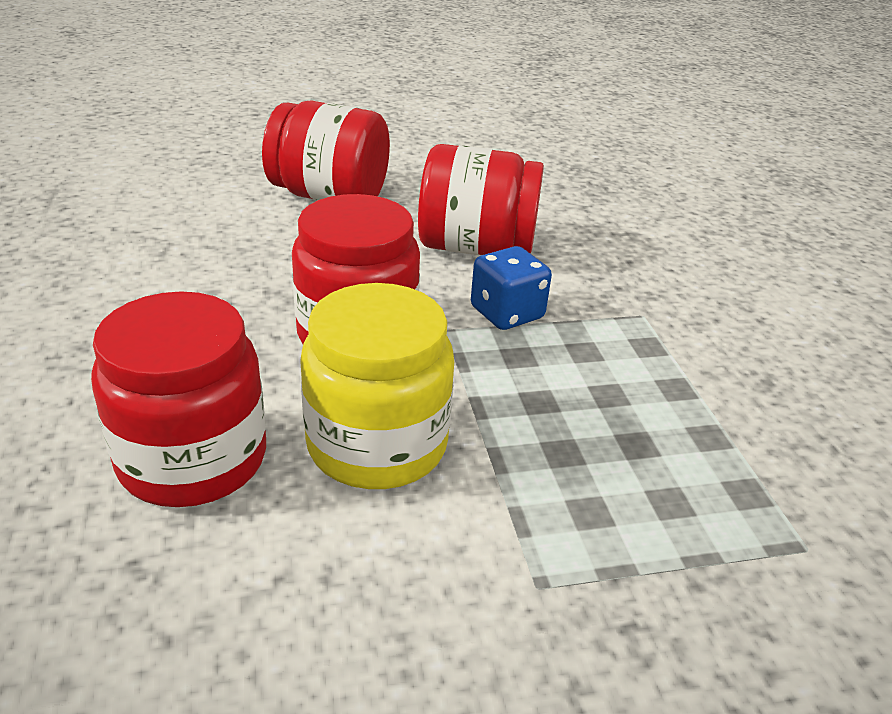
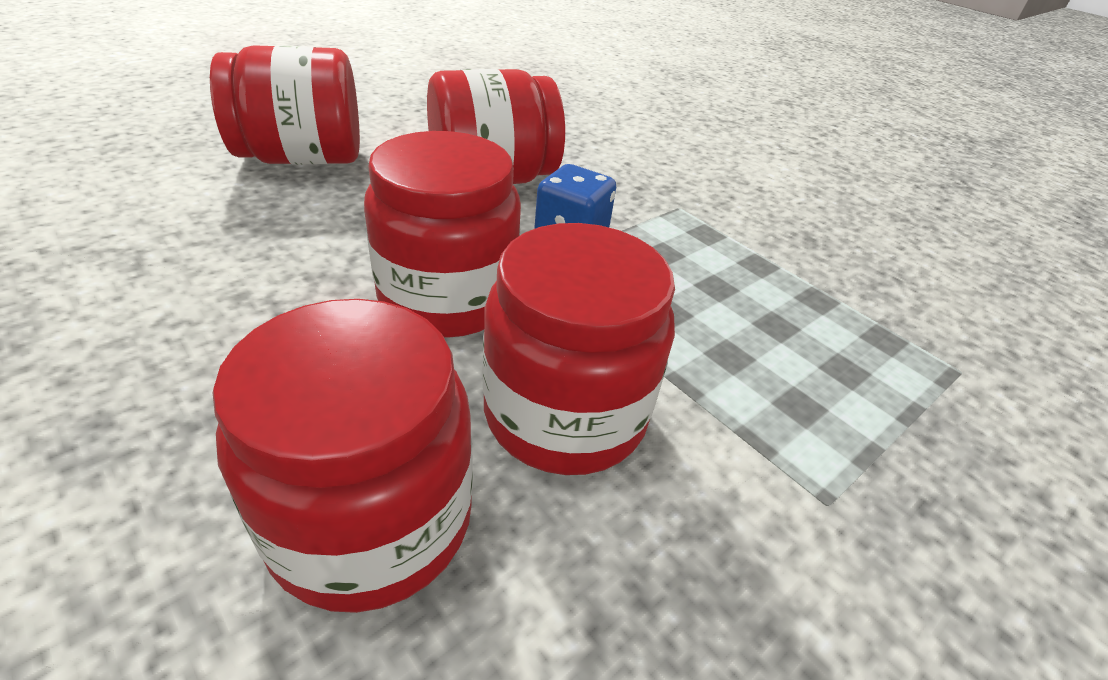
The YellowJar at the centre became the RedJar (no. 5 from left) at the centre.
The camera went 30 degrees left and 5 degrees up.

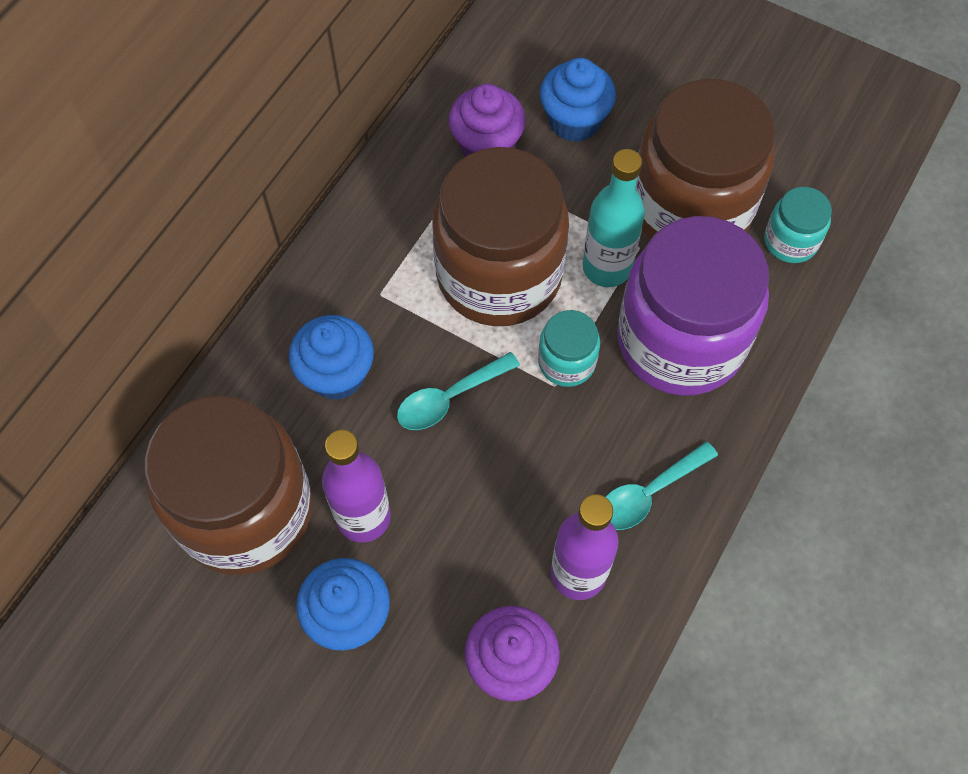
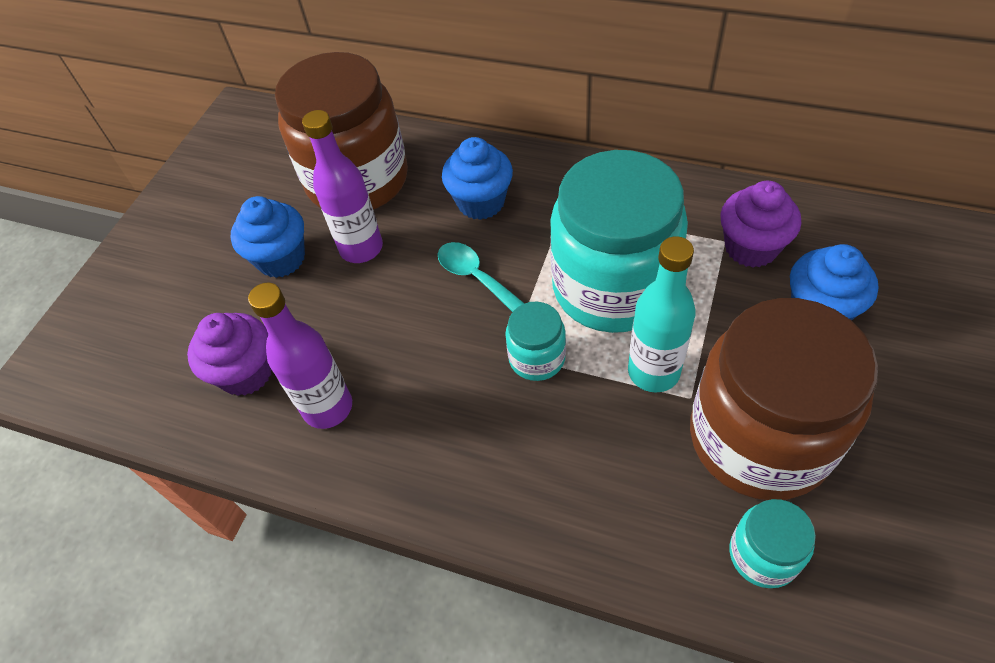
The TurquoiseSpoon (no. 2 from left) at the middle right disappeared.
The PurpleJar at the middle right disappeared.
The BrownJar (no. 2 from left) at the top centre became the TurquoiseJar (no. 2 from left) at the centre.
The camera went 85 degrees right and 10 degrees down.

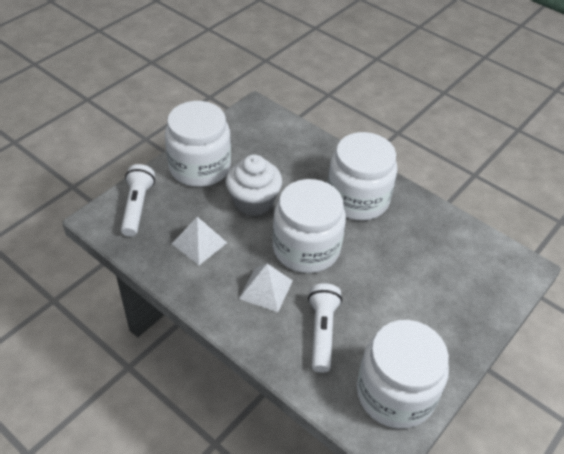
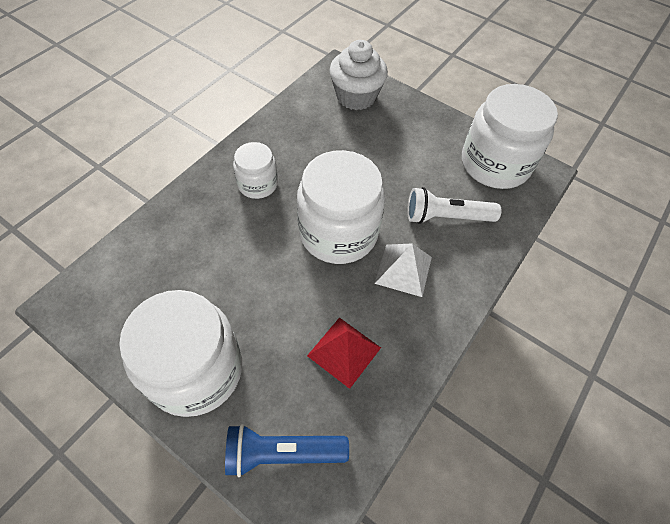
The WhiteCupcake moved from the centre to the top centre.
The WhiteFlashlight (no. 1 from left) at the middle left became the BlueFlashlight at the bottom centre.
The WhitePyramid (no. 1 from left) at the centre became the RedPyramid at the bottom centre.
The WhiteJar (no. 3 from left in the first image) at the centre changed to 0.54 times the size.
The camera went 95 degrees left and 10 degrees up.

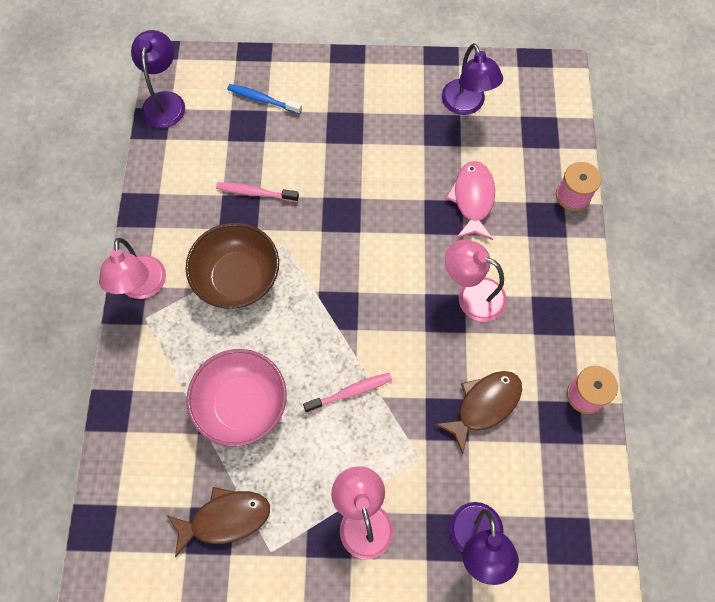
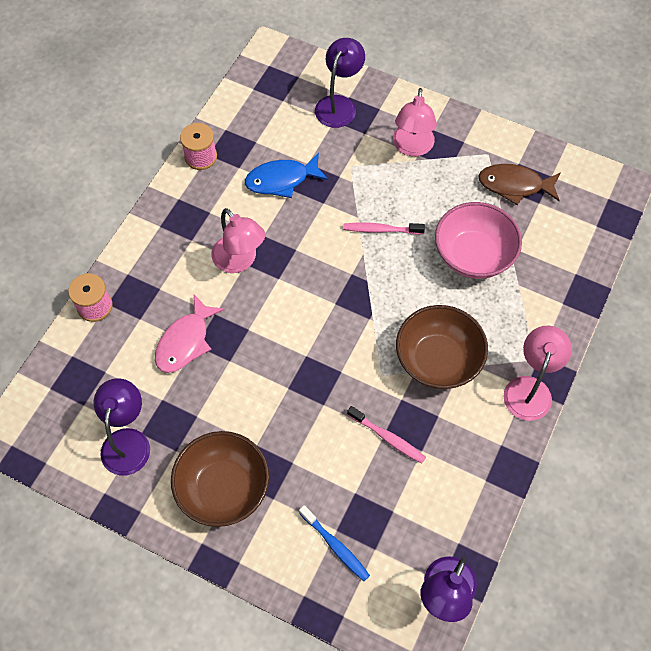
The BrownBowl (no. 1 from left) at the bottom centre appeared.
The BrownFish (no. 2 from left) at the bottom right became the BlueFish at the top centre.
The camera went 155 degrees left and 5 degrees down.

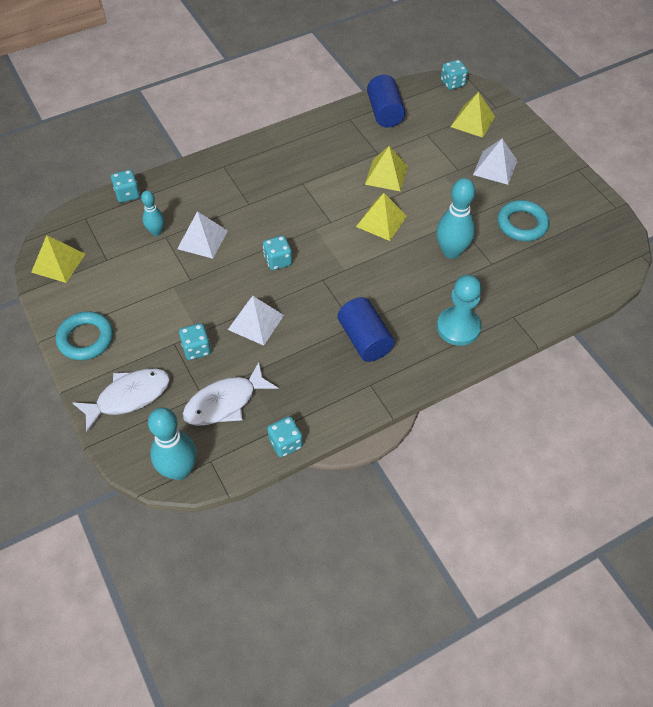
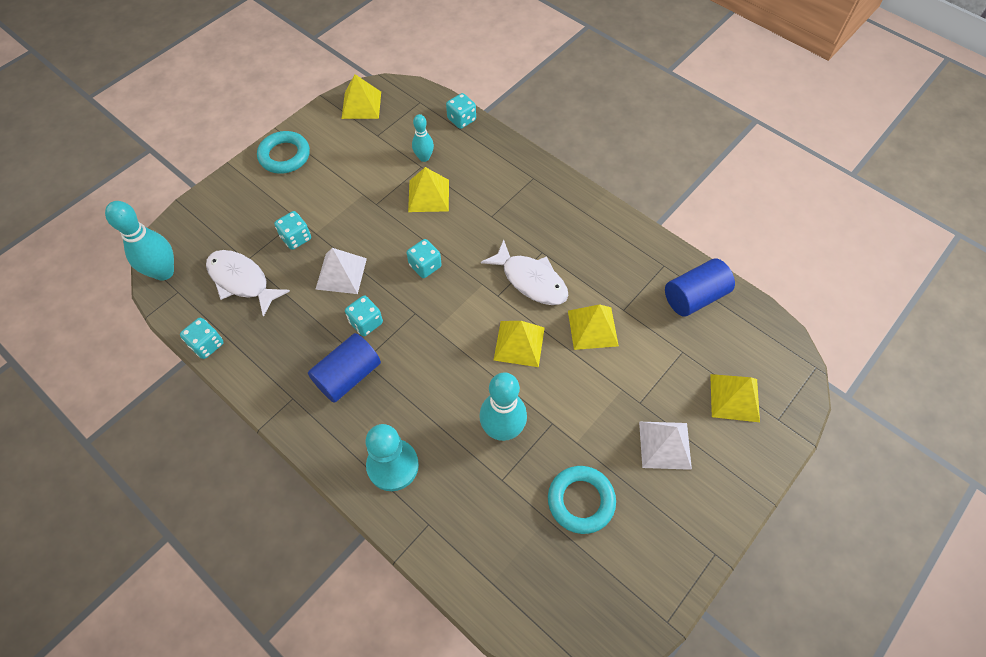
The WhiteFish (no. 1 from left in the first image) moved from the middle left to the centre.
The TurquoiseDice (no. 5 from left in the first image) moved from the top right to the centre.
The WhitePyramid (no. 1 from left) at the top left became the YellowPyramid (no. 2 from left) at the top centre.
The camera went 70 degrees right and 5 degrees up.

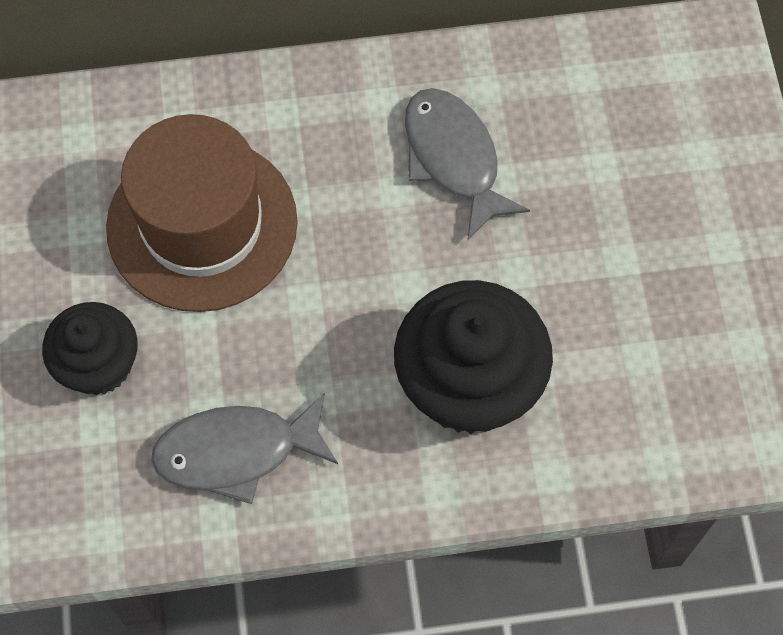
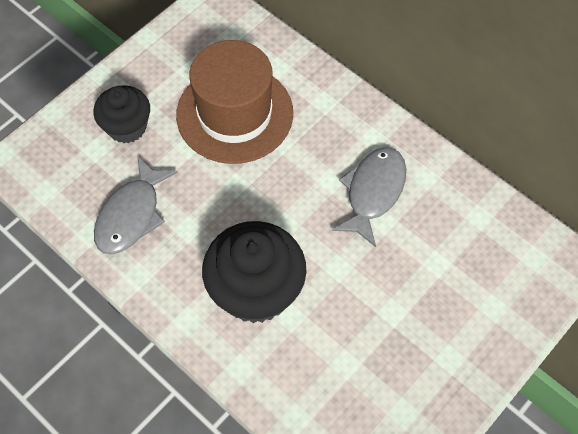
The GreyFish (no. 1 from left) at the bottom left turned 105 degrees counterclockwise.
The camera went 50 degrees right and 5 degrees down.

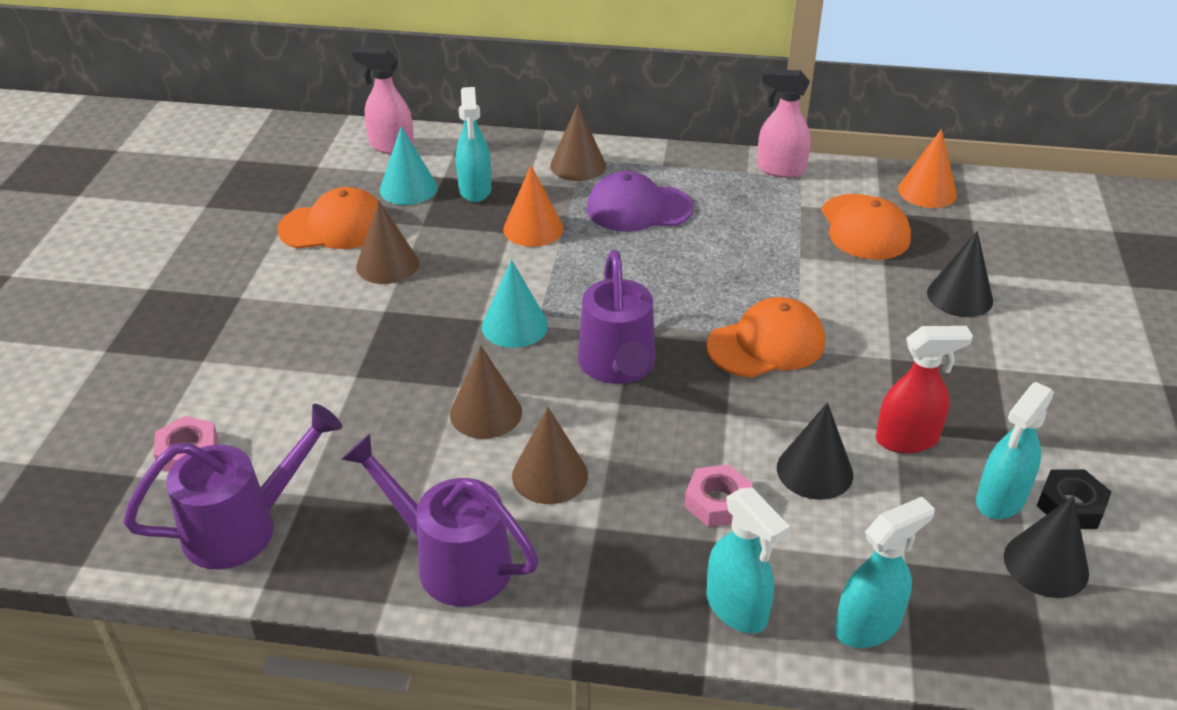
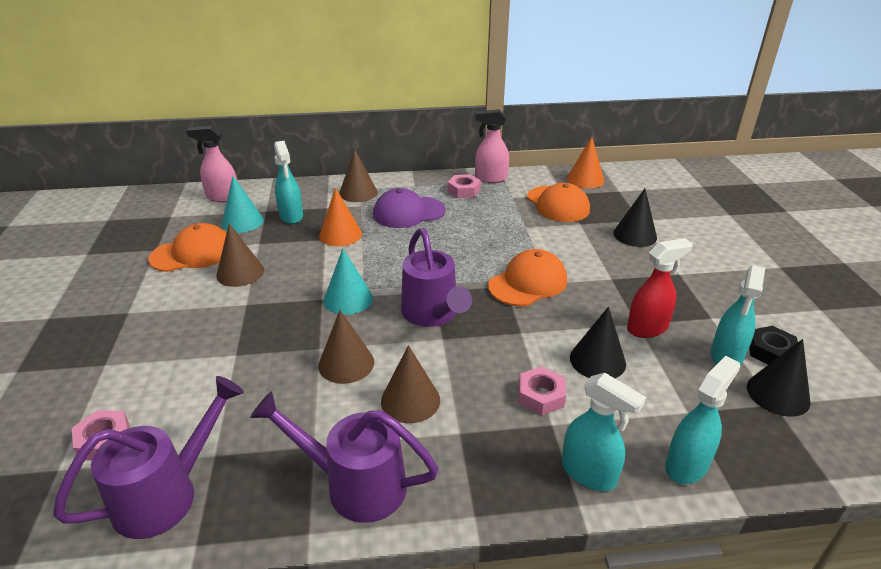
The PinkNut (no. 2 from left) at the top centre appeared.
The camera went 15 degrees left and 5 degrees down.

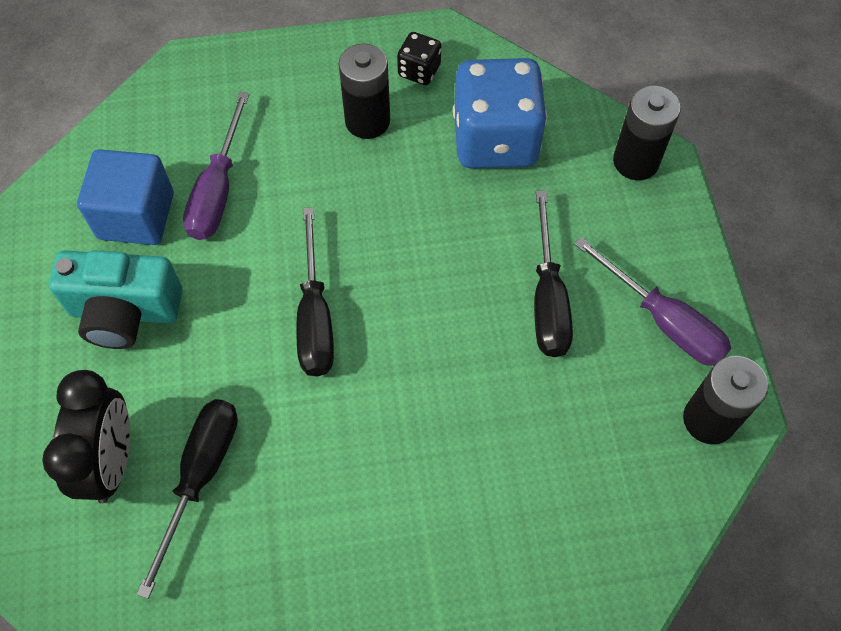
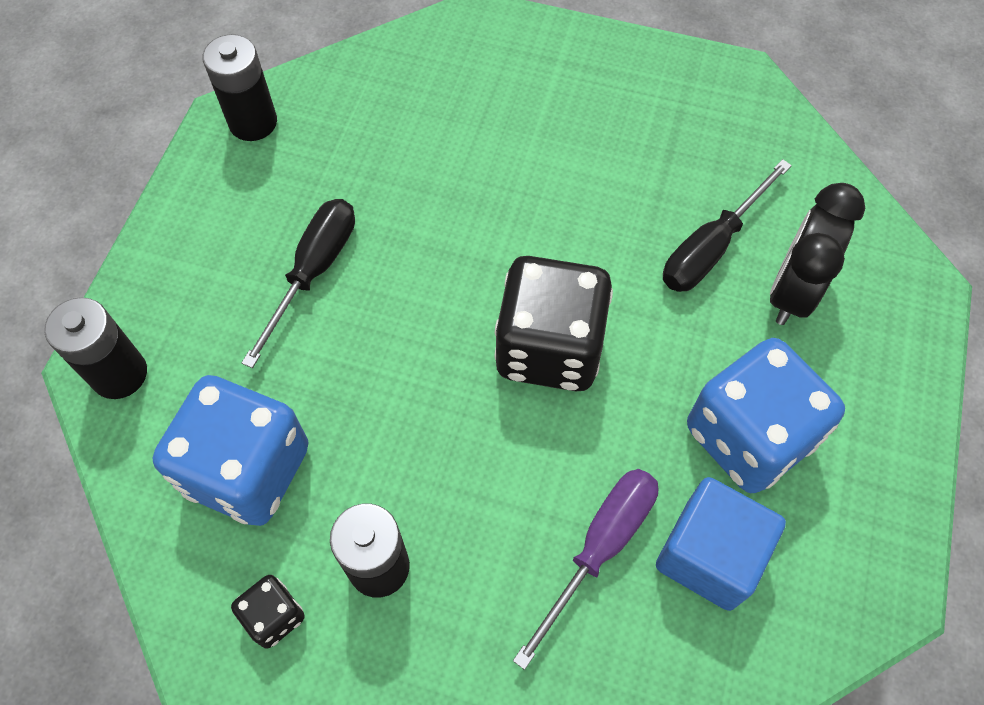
The PurpleScrewdriver (no. 2 from left) at the middle right disappeared.
The TurquoiseCamera at the middle left was replaced by the BlueDice (no. 2 from left) at the middle right.
The BlackScrewdriver (no. 2 from left) at the centre was replaced by the BlackDice (no. 2 from left) at the centre.
The camera went 155 degrees left and 0 degrees up.

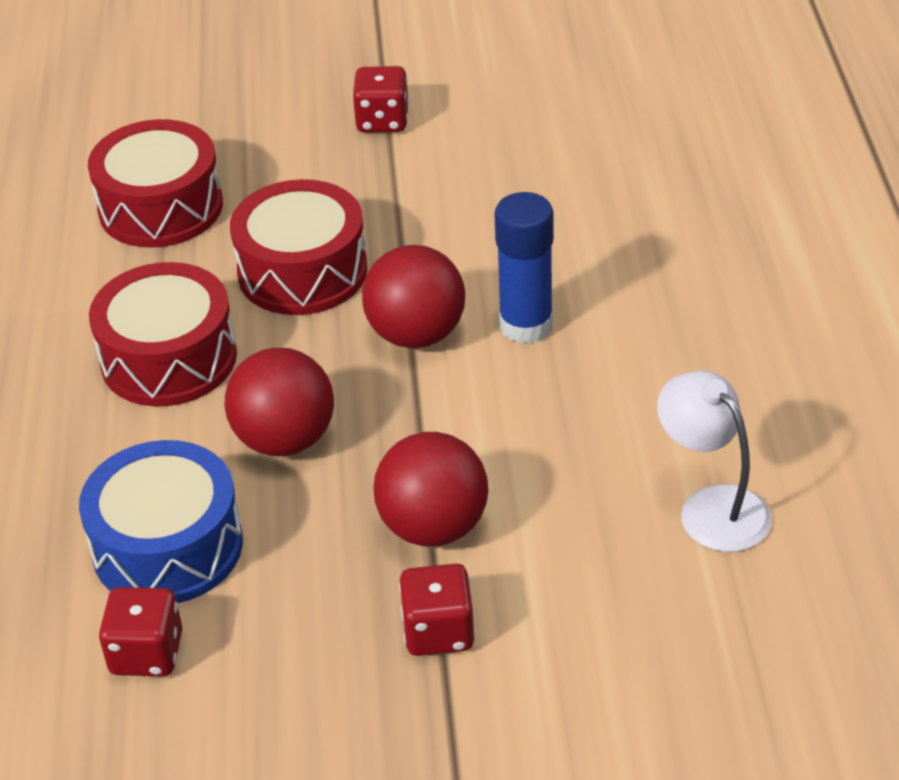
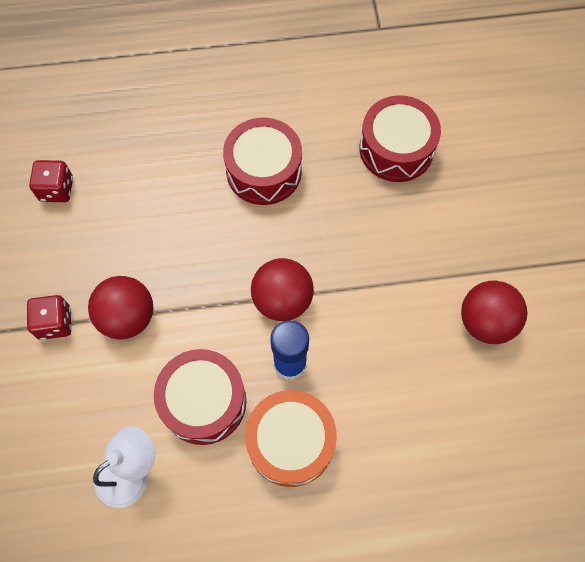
The BlueDrum at the bottom left disappeared.
The RedDice (no. 2 from left) at the top centre disappeared.
The OrangeDrum at the bottom centre appeared.
The RedBall (no. 1 from left in the first image) moved from the middle left to the middle right.
The RedDrum (no. 3 from left in the first image) moved from the top left to the bottom centre.
The camera went 85 degrees right and 25 degrees up.

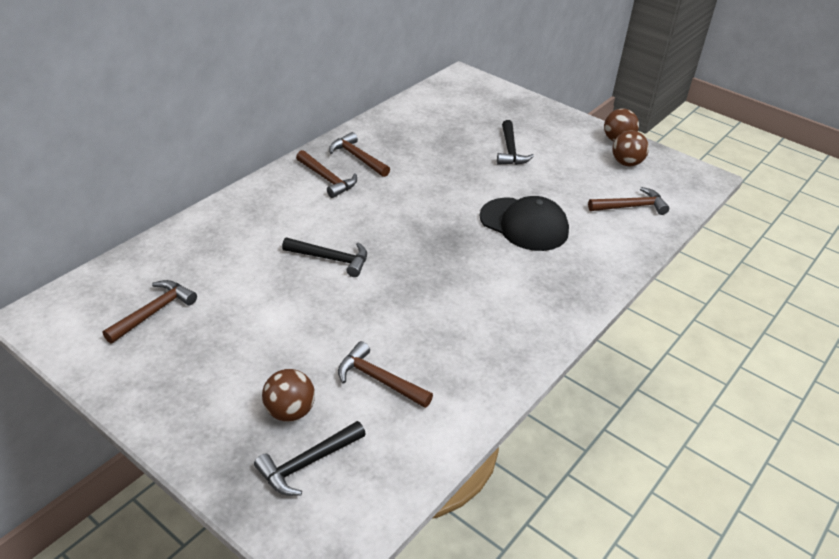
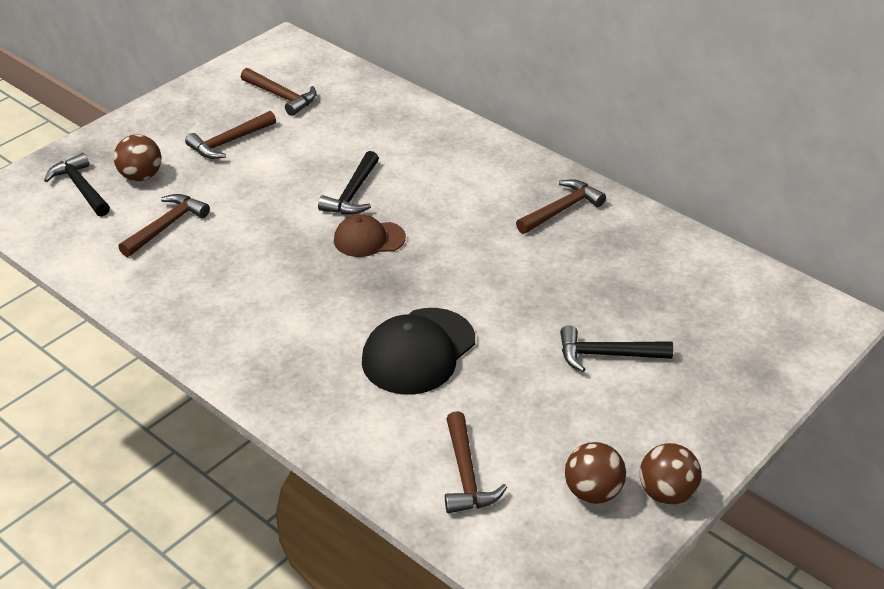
The BrownCap at the centre appeared.
The BrownHammer (no. 2 from left) moved from the top centre to the top left.
The camera went 95 degrees right and 0 degrees up.

